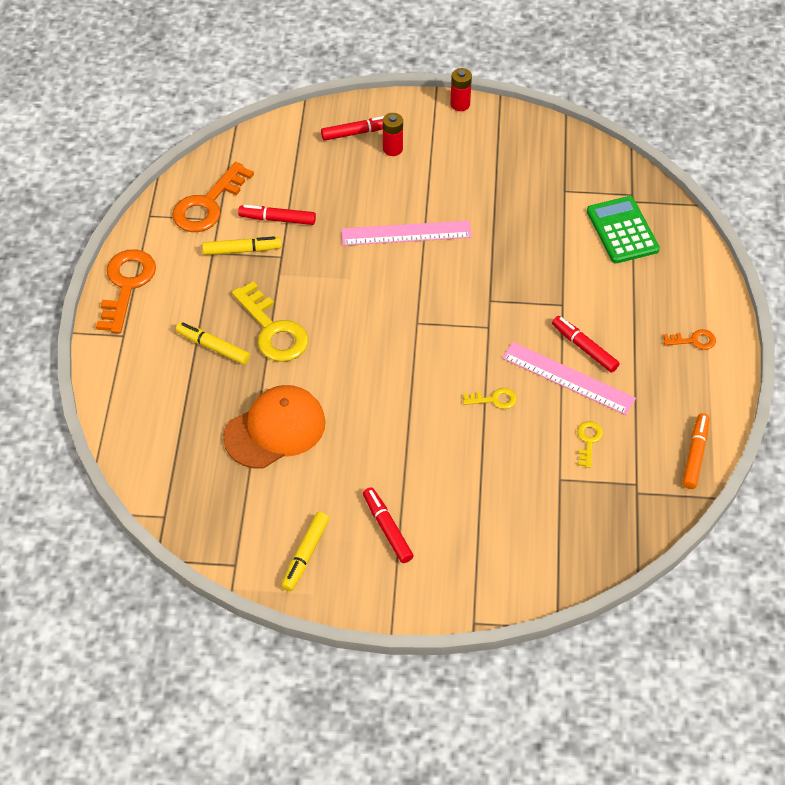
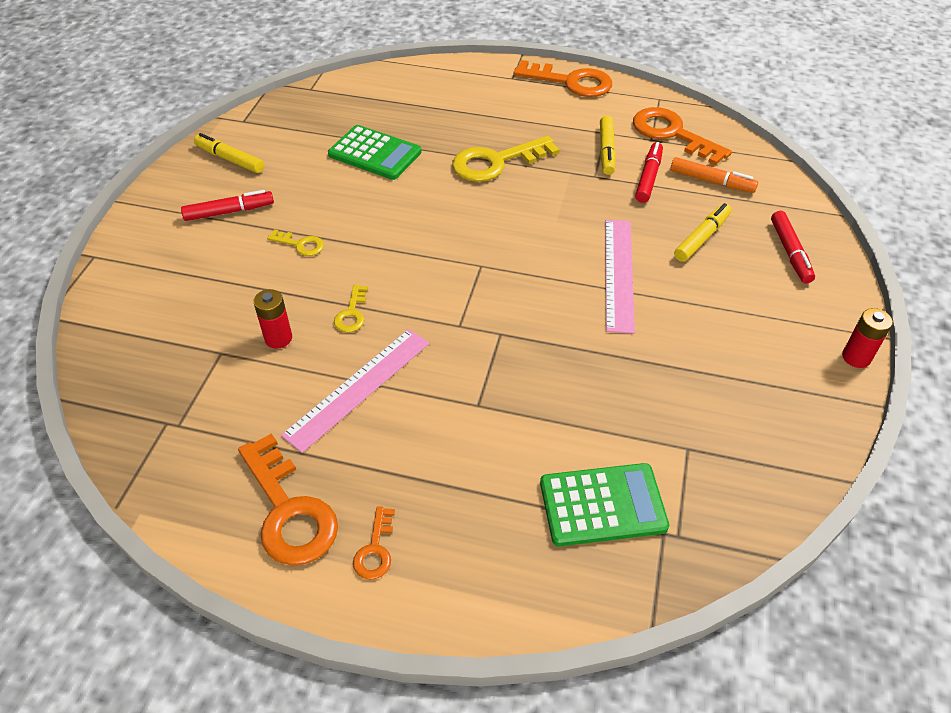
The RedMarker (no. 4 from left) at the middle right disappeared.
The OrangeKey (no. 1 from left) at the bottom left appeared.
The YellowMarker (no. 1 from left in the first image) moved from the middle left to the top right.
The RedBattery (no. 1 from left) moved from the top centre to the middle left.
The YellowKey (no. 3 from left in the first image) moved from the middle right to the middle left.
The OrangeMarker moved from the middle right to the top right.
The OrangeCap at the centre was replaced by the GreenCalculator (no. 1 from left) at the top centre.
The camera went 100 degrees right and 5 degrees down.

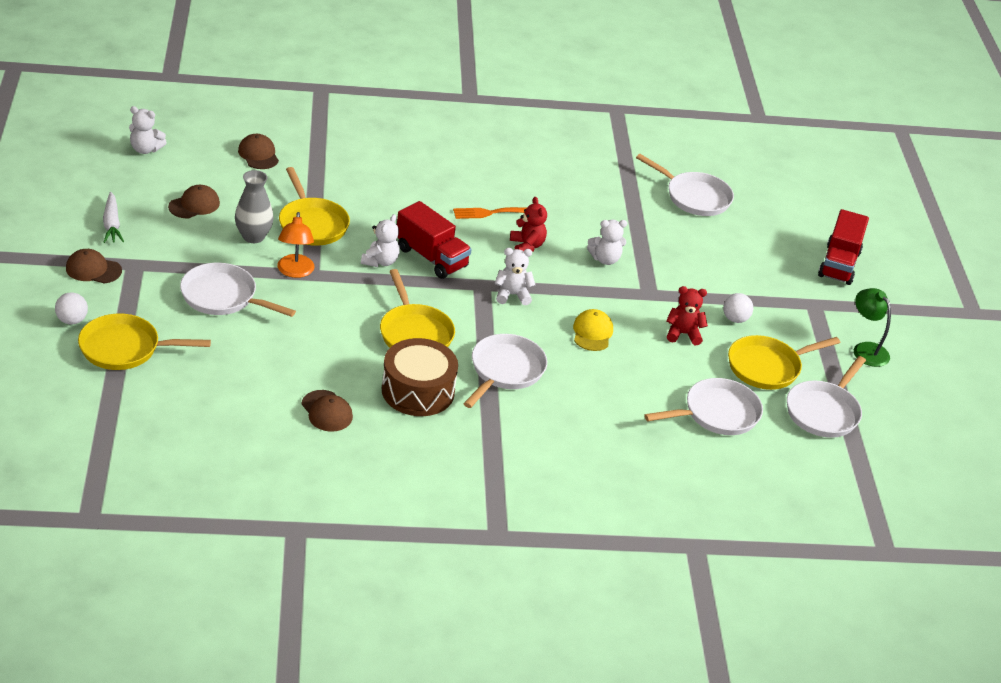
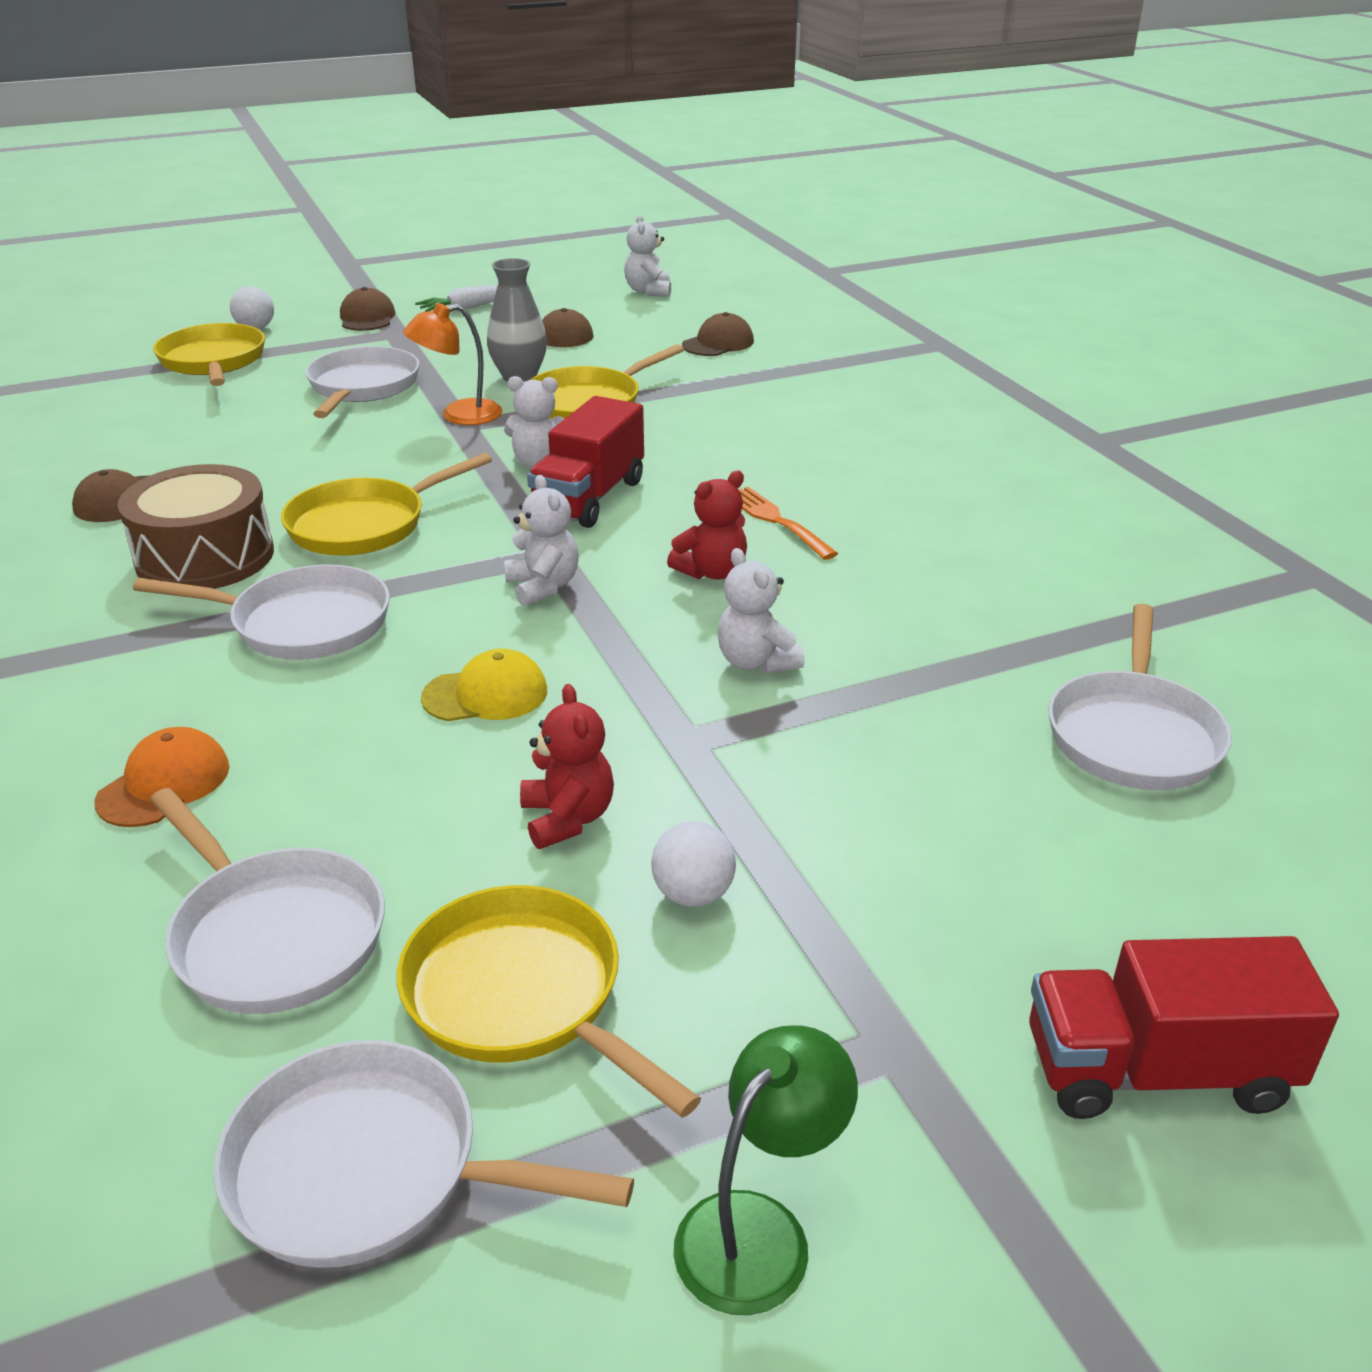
The OrangeCap at the middle left appeared.
The camera went 75 degrees right and 5 degrees down.

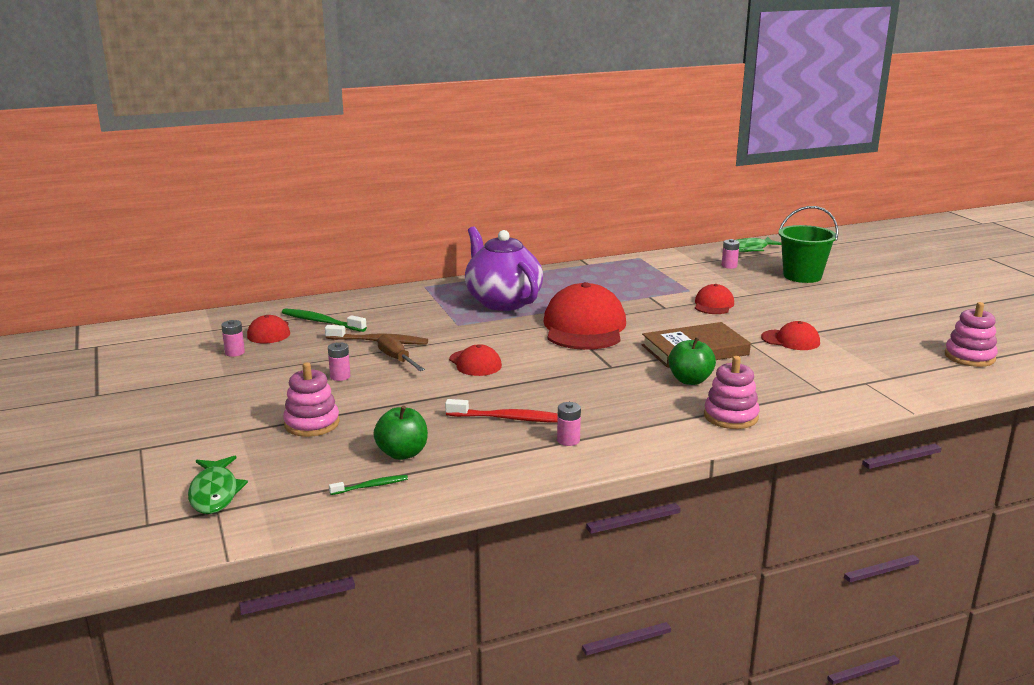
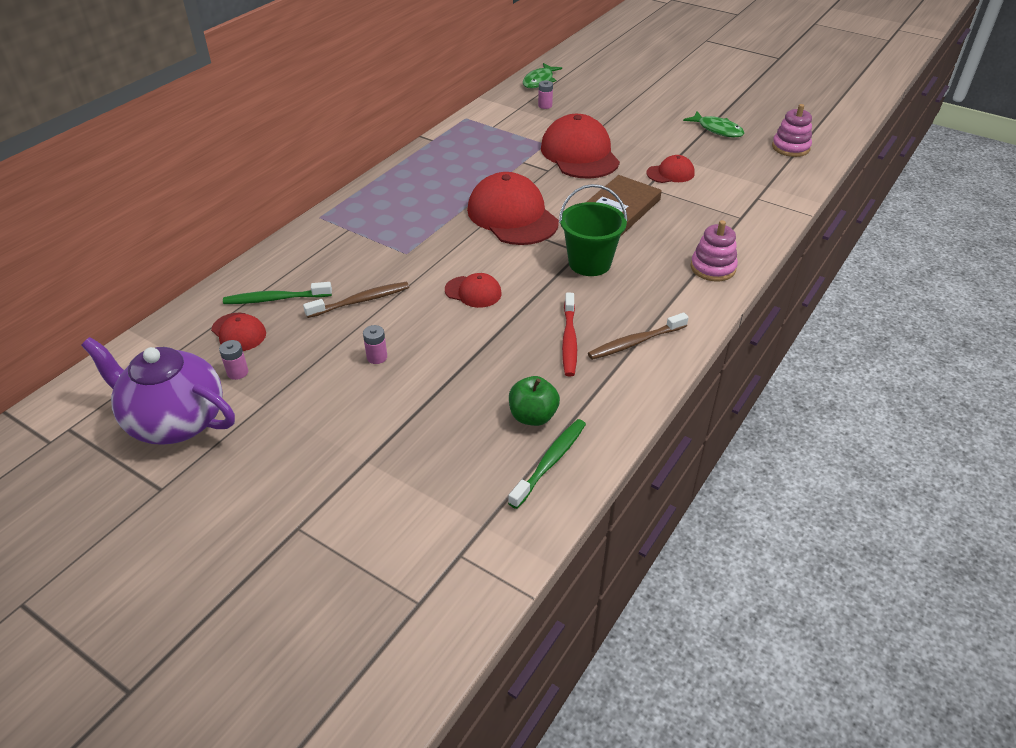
The PinkStackingToy (no. 1 from left) at the middle left disappeared.
The BrownScrewdriver at the centre disappeared.
The GreenApple (no. 2 from left) at the middle right disappeared.
The GreenFish (no. 1 from left in the first image) moved from the bottom left to the top right.
The PurpleTeapot moved from the centre to the middle left.
The GreenBucket moved from the middle right to the top centre.
The PinkBattery (no. 3 from left) at the centre was replaced by the BrownToothbrush (no. 2 from left) at the centre.
The RedToothbrush at the centre turned 120 degrees clockwise.
The GreenToothbrush (no. 2 from left) at the bottom centre changed to 1.76 times the size.
The RedCap (no. 4 from left) at the middle right changed to 2.02 times the size.
The camera went 35 degrees left and 20 degrees up.

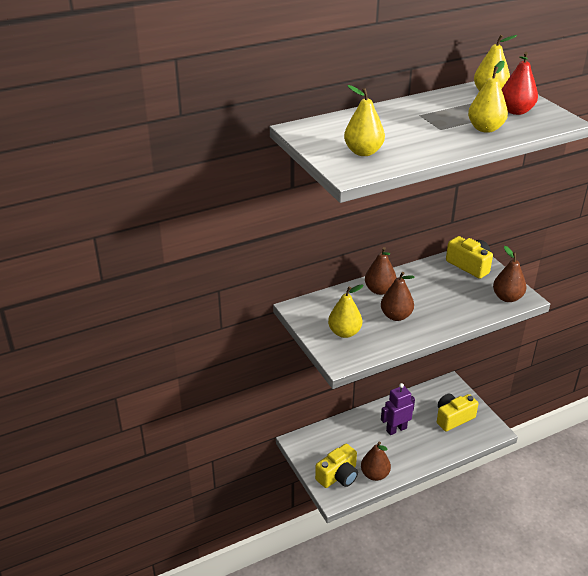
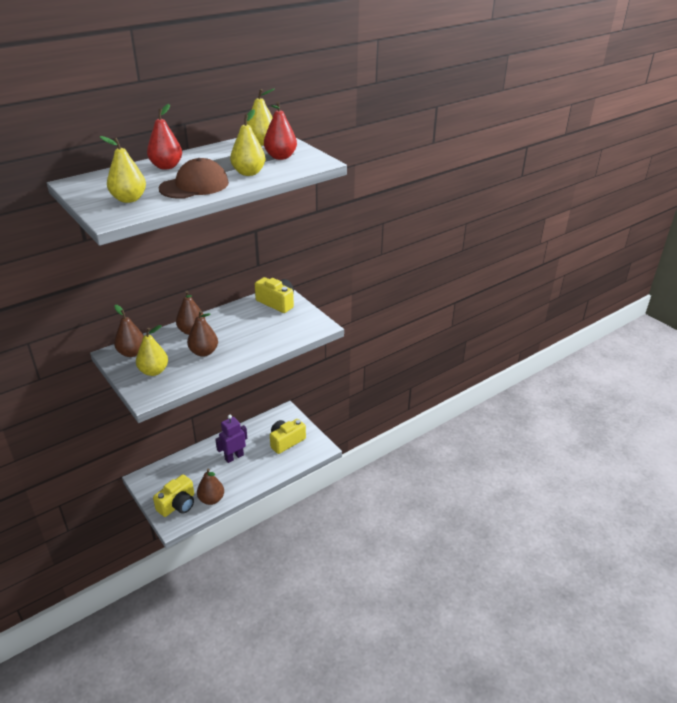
The RedPear (no. 1 from left) at the top left appeared.
The BrownCap at the top left appeared.
The BrownPear (no. 4 from left in the first image) moved from the middle right to the middle left.
The camera went 10 degrees left and 0 degrees up.

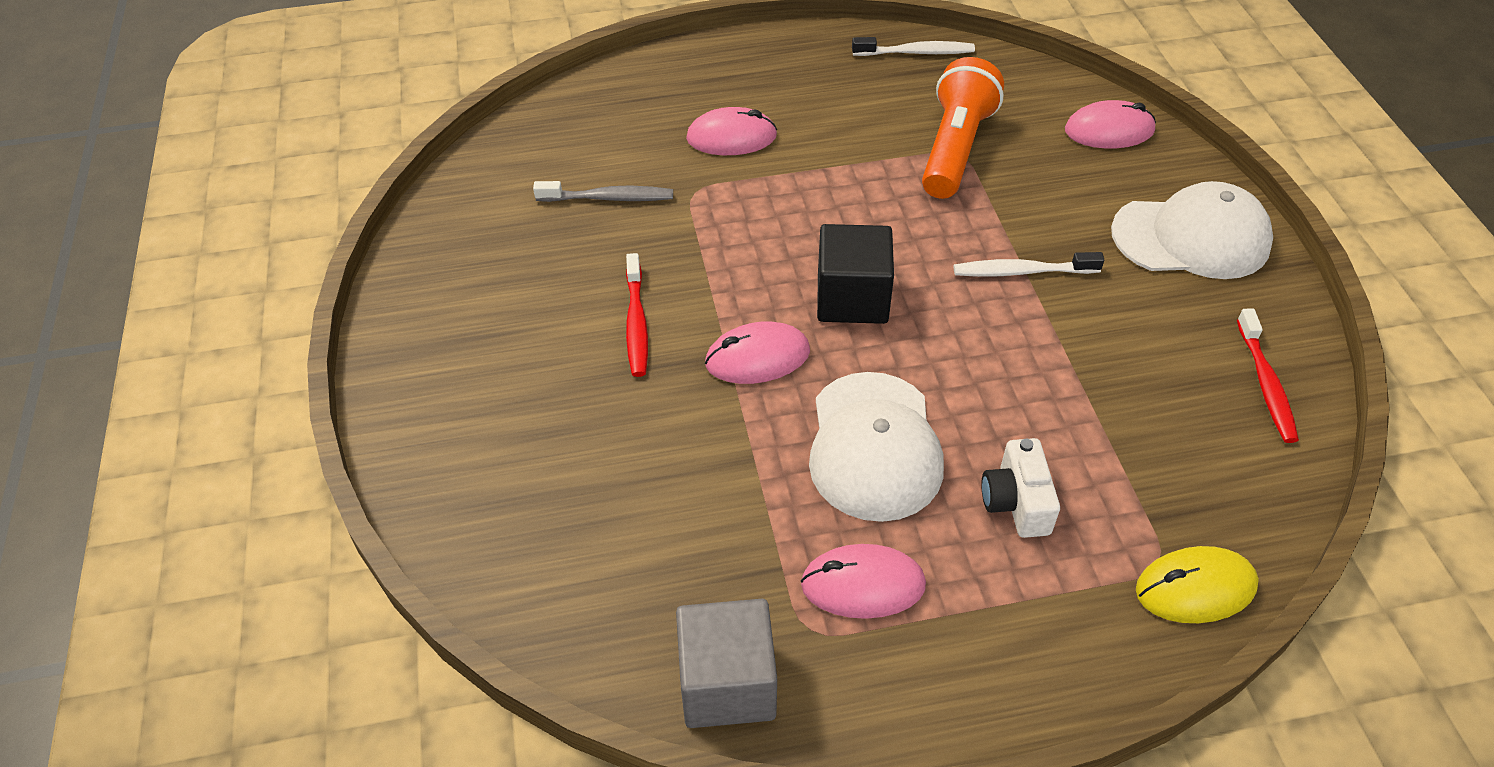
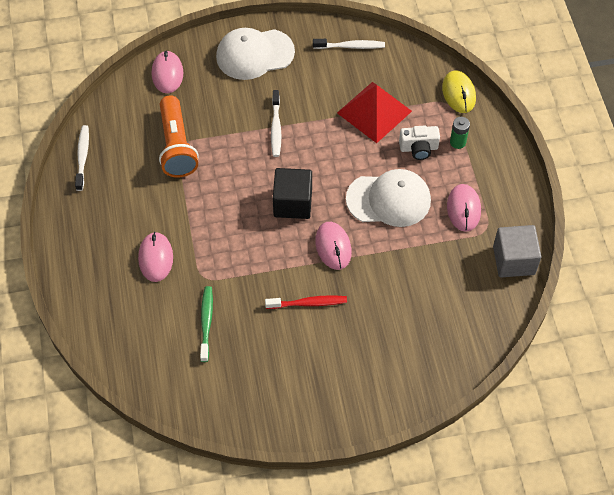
The RedPyramid at the top centre appeared.
The GreenBattery at the top right appeared.
The GreyToothbrush at the top centre became the GreenToothbrush at the centre.
The RedToothbrush (no. 2 from left) at the middle right became the WhiteToothbrush (no. 3 from left) at the top centre.
The OrangeFlashlight at the top centre turned 120 degrees counterclockwise.
The WhiteCap (no. 2 from left in the first image) at the top right turned 105 degrees counterclockwise.
The camera went 90 degrees left and 10 degrees up.

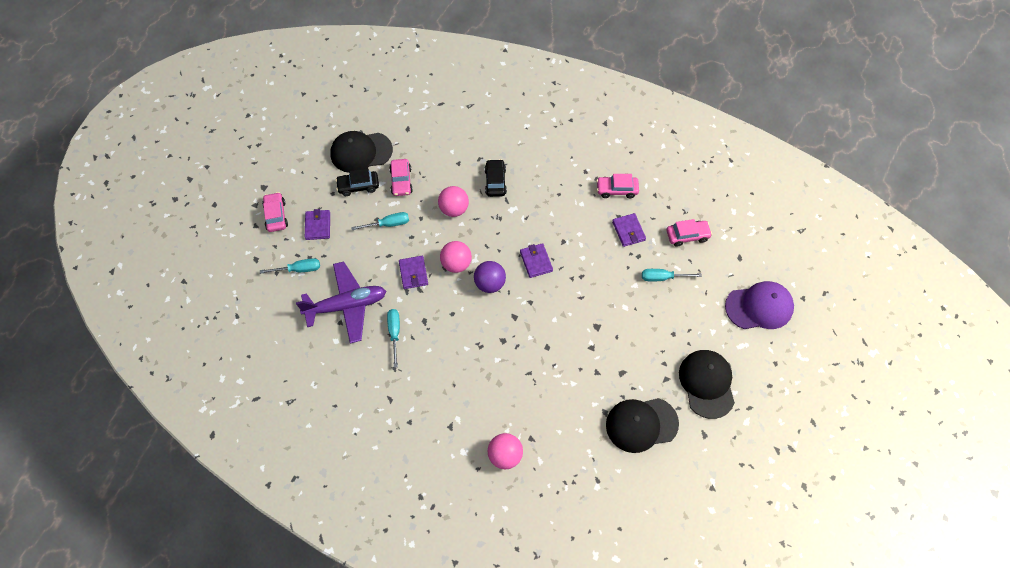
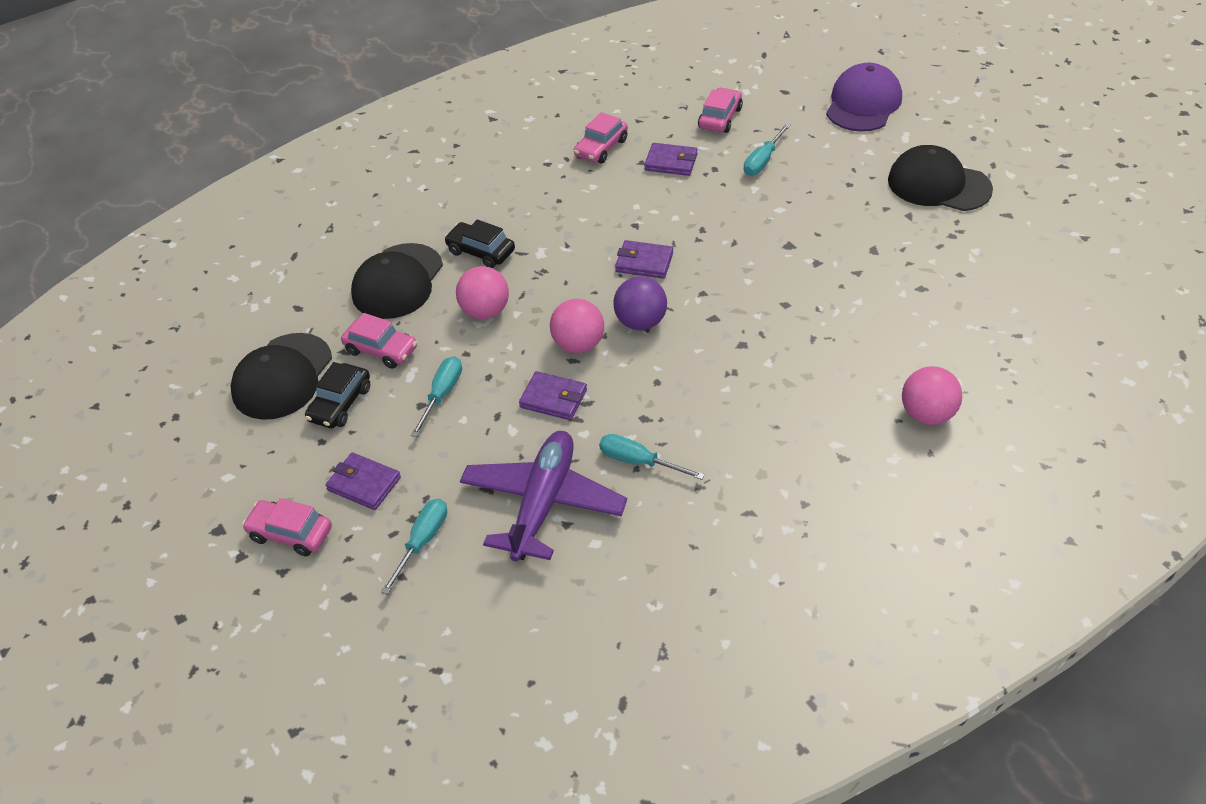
The BlackCap (no. 2 from left) moved from the bottom centre to the middle left.
The camera went 55 degrees left and 15 degrees down.

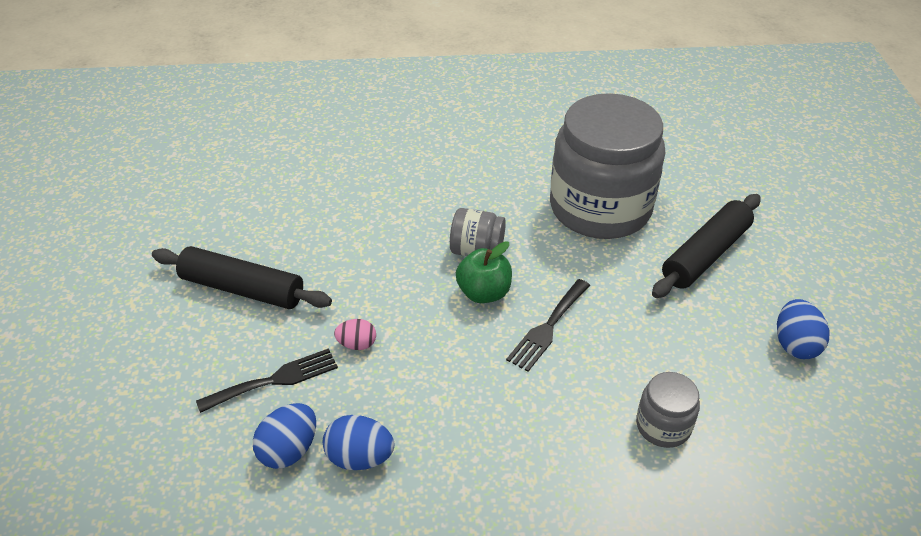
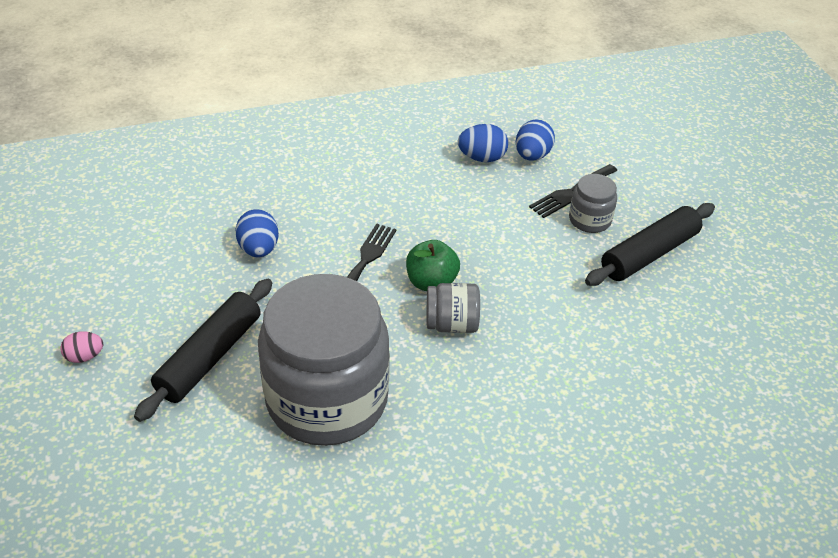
The PinkEgg moved from the centre to the middle left.
The GreyJar (no. 3 from left) moved from the bottom right to the middle right.
The BlueEgg (no. 3 from left in the first image) moved from the middle right to the middle left.
The BlackRollingPin (no. 1 from left in the first image) at the middle left turned 45 degrees counterclockwise.
The camera went 165 degrees right and 0 degrees up.

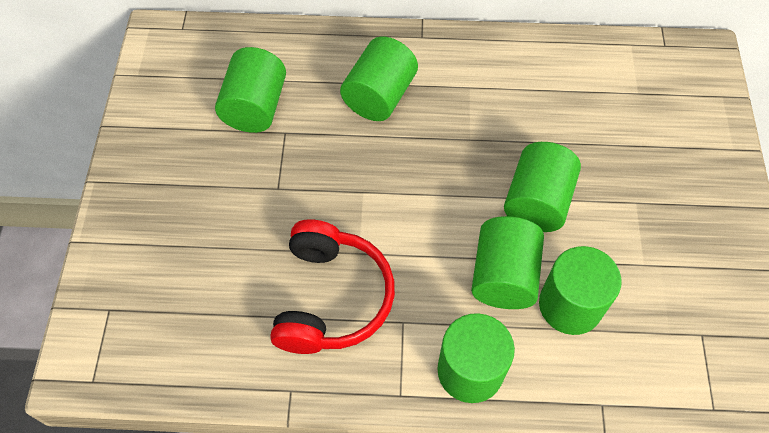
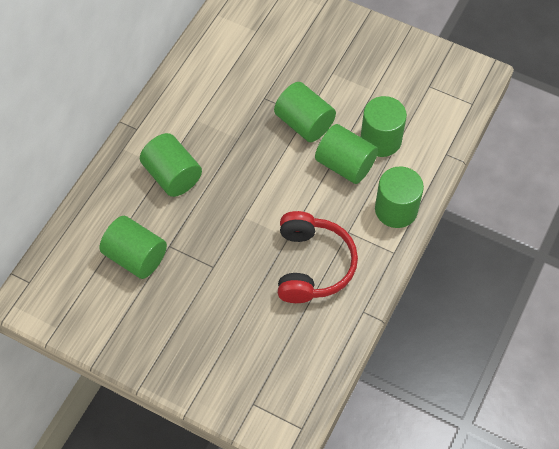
The RedHeadphones at the centre turned 60 degrees clockwise.
The camera went 65 degrees left and 0 degrees up.

